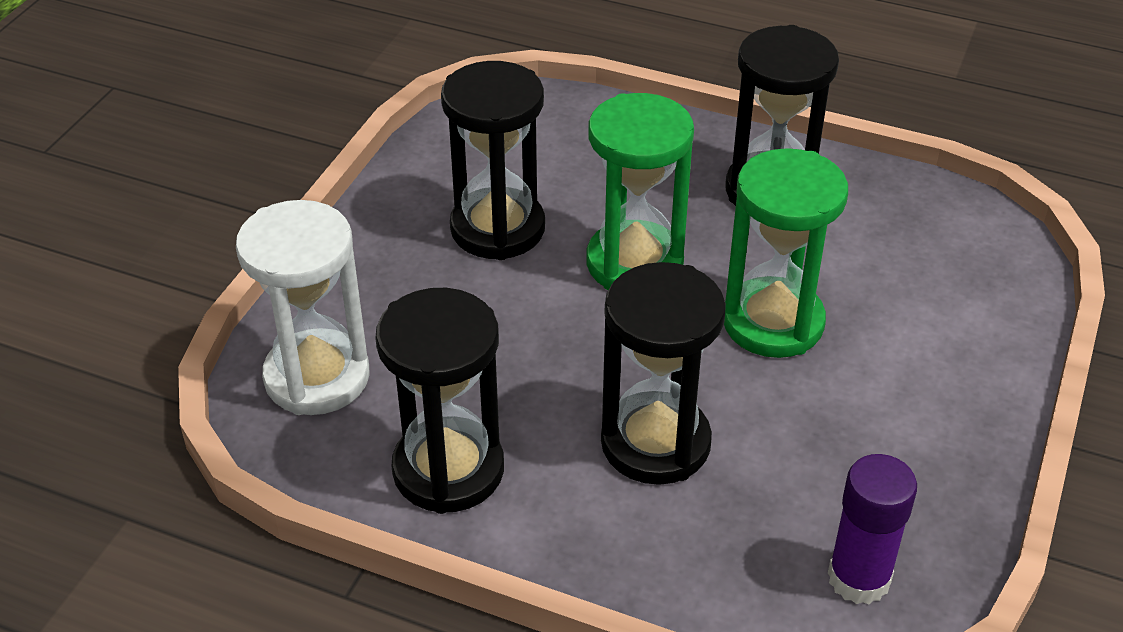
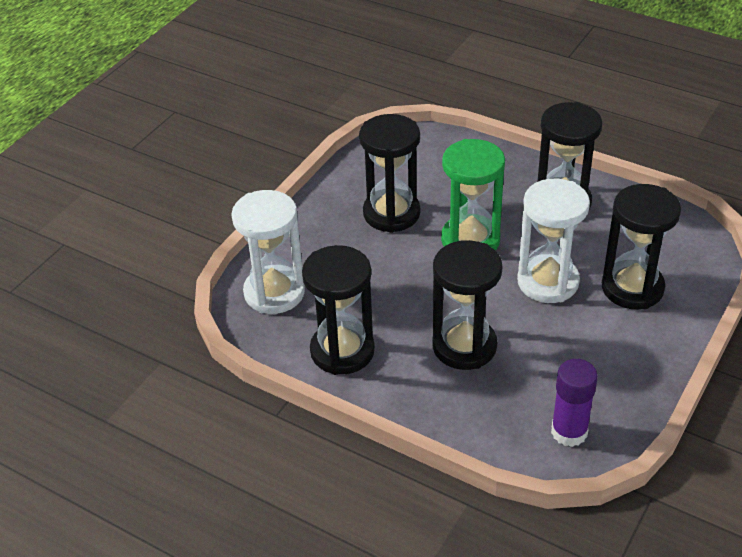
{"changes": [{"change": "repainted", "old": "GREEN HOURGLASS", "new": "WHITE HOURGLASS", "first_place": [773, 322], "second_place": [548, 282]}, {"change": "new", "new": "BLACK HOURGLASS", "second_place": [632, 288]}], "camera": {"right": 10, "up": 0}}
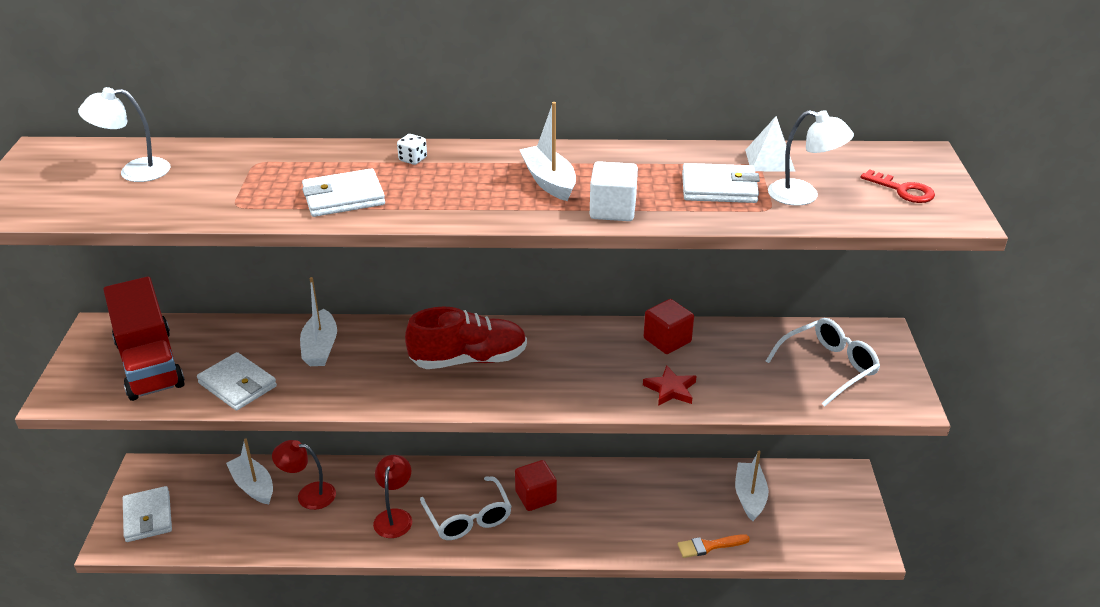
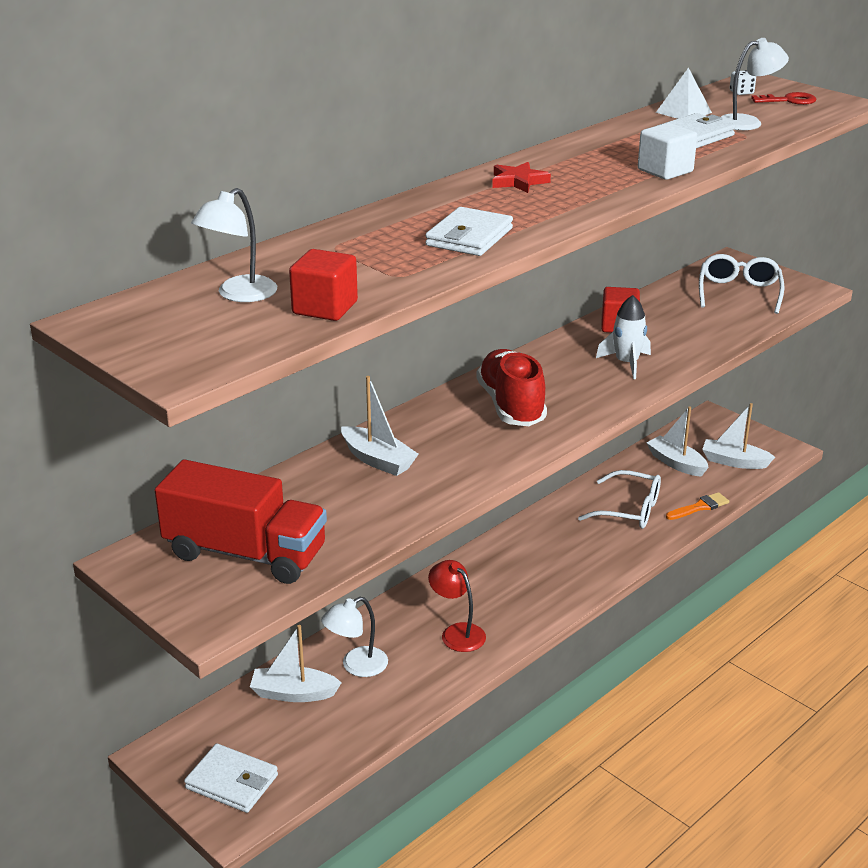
{"changes": [{"change": "shifted", "old": "RED CUBE", "first_place": [535, 496], "second_place": [325, 308]}, {"change": "repainted", "old": "RED LAMP", "new": "WHITE LAMP", "first_place": [308, 494], "second_place": [356, 666]}, {"change": "rotated", "old": "RED SHOE", "first_place": [469, 359], "second_place": [511, 406], "degrees": -45}, {"change": "shifted", "old": "RED STAR", "first_place": [670, 389], "second_place": [518, 181]}, {"change": "shifted", "old": "WHITE GLASSES", "first_place": [468, 518], "second_place": [629, 510]}, {"change": "new", "new": "WHITE ROCKET", "second_place": [626, 363]}, {"change": "rotated", "old": "ORANGE BRUSH", "first_place": [709, 546], "second_place": [700, 507], "degrees": -150}, {"change": "shifted", "old": "WHITE BOAT", "first_place": [549, 181], "second_place": [734, 462]}, {"change": "shifted", "old": "WHITE DICE", "first_place": [413, 159], "second_place": [741, 92]}, {"change": "gone", "old": "WHITE WALLET", "first_place": [237, 385]}], "camera": {"right": -45, "up": -5}}
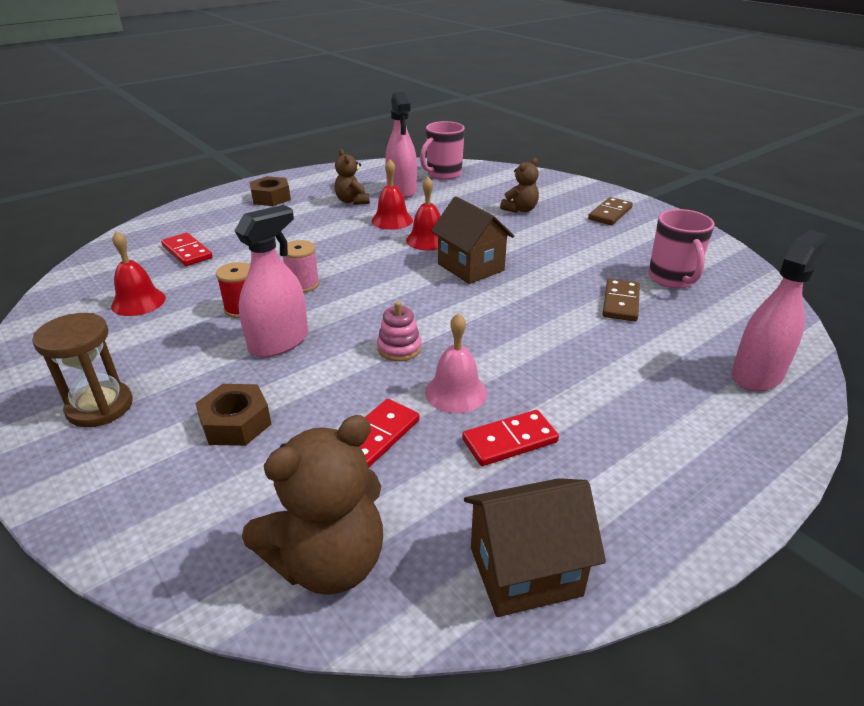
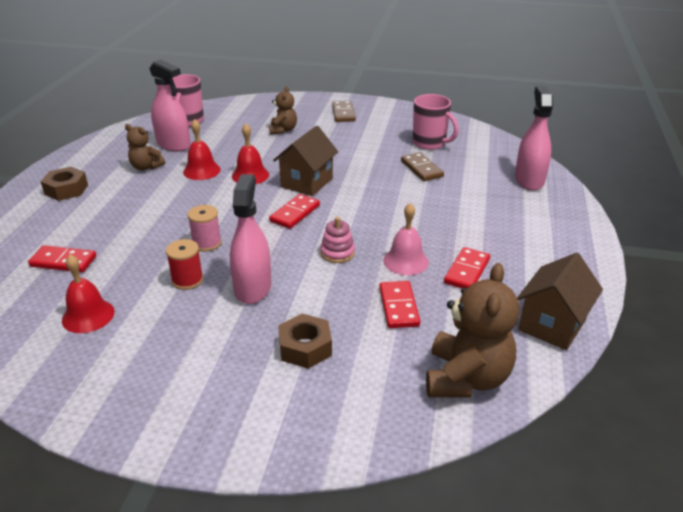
{"changes": [{"change": "new", "new": "RED DOMINO", "second_place": [295, 213]}, {"change": "rotated", "old": "BROWN HOUSE", "first_place": [470, 267], "second_place": [307, 182], "degrees": -75}, {"change": "gone", "old": "BROWN HOURGLASS", "first_place": [100, 407]}], "camera": {"right": -40, "up": 0}}
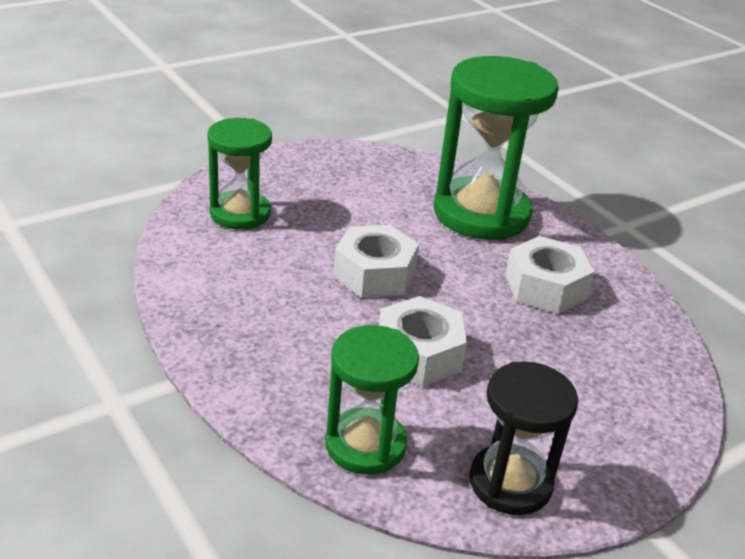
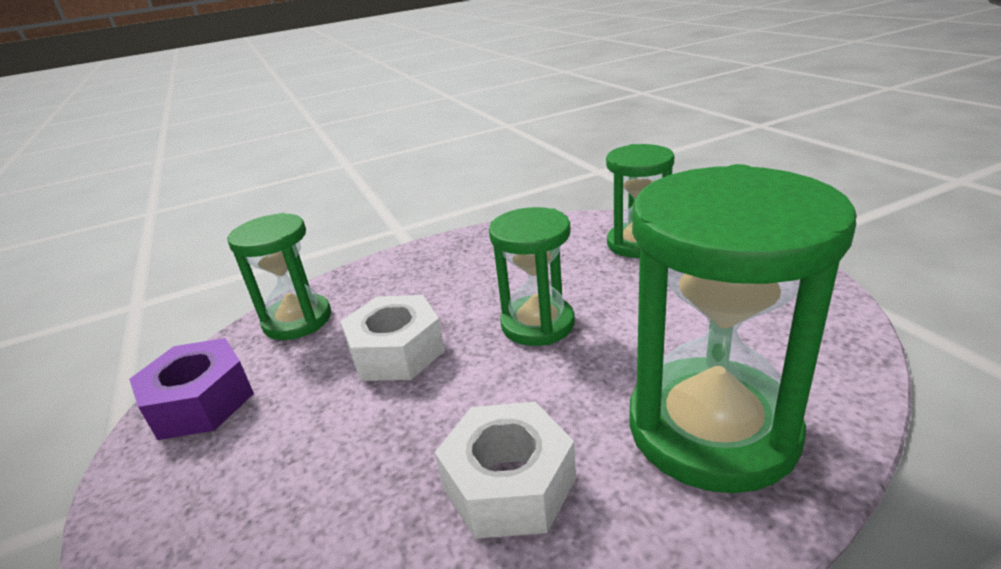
{"changes": [{"change": "swapped", "old": "BLACK HOURGLASS", "new": "PURPLE NUT", "first_place": [510, 483], "second_place": [201, 402]}, {"change": "swapped", "old": "WHITE NUT", "new": "GREEN HOURGLASS", "first_place": [374, 274], "second_place": [537, 324]}], "camera": {"right": 105, "up": -5}}
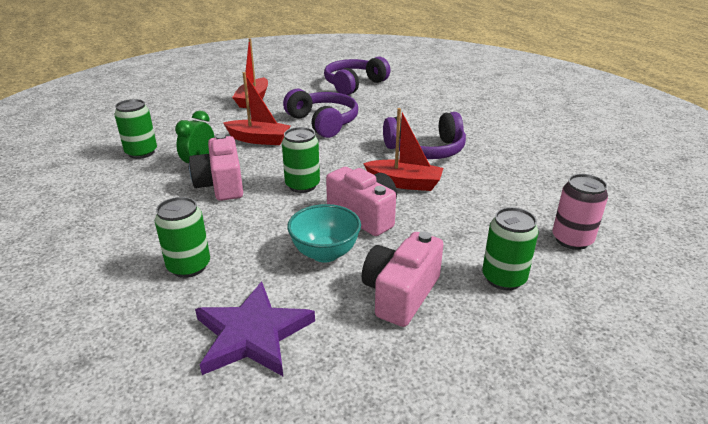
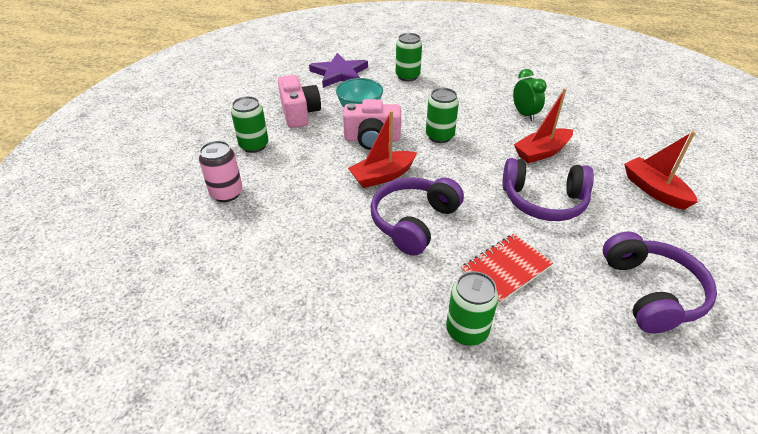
{"changes": [{"change": "shifted", "old": "GREEN CAN", "first_place": [141, 153], "second_place": [467, 331]}, {"change": "new", "new": "RED NOTEBOOK", "second_place": [505, 269]}, {"change": "gone", "old": "PINK CAMERA", "first_place": [221, 184]}], "camera": {"right": 135, "up": 10}}
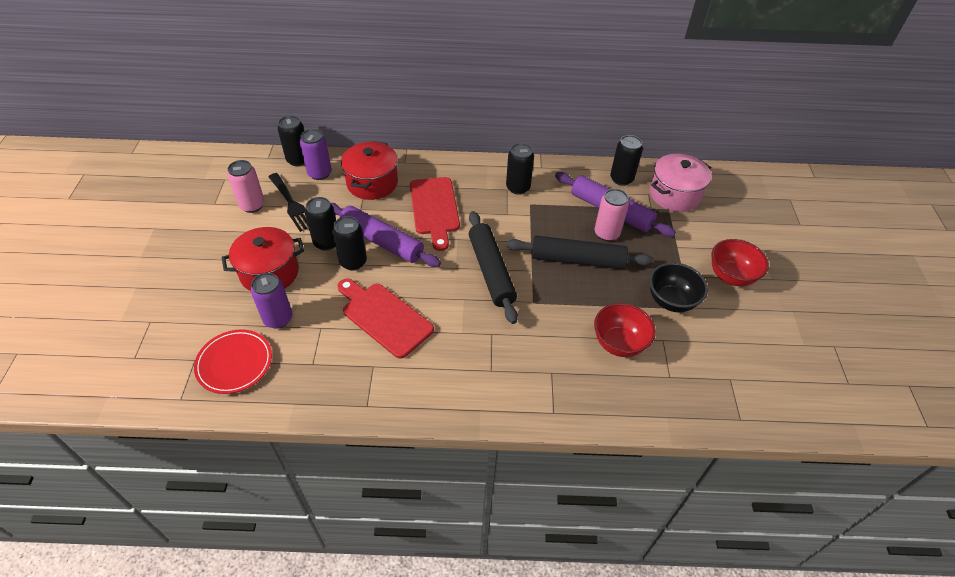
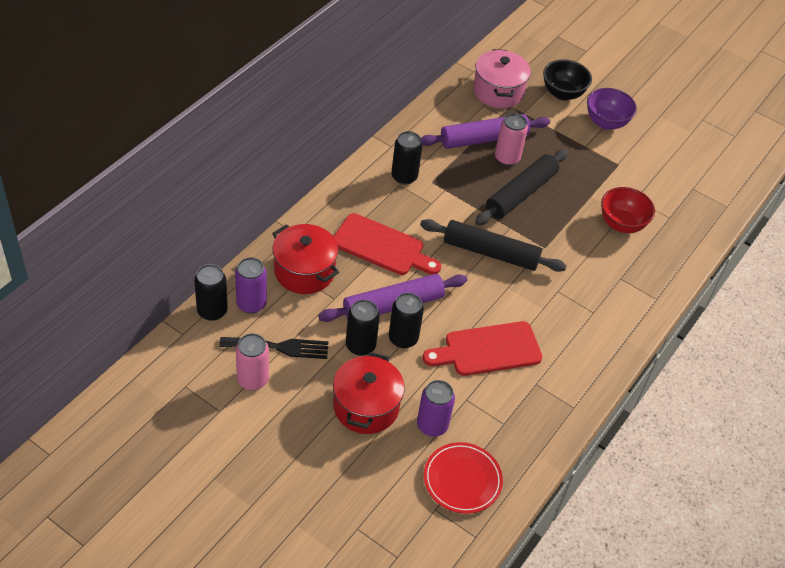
{"changes": [{"change": "shifted", "old": "BLACK BOWL", "first_place": [671, 301], "second_place": [562, 93]}, {"change": "repainted", "old": "RED BOWL", "new": "PURPLE BOWL", "first_place": [731, 276], "second_place": [606, 122]}, {"change": "gone", "old": "BLACK CAN", "first_place": [621, 179]}], "camera": {"right": -60, "up": 0}}
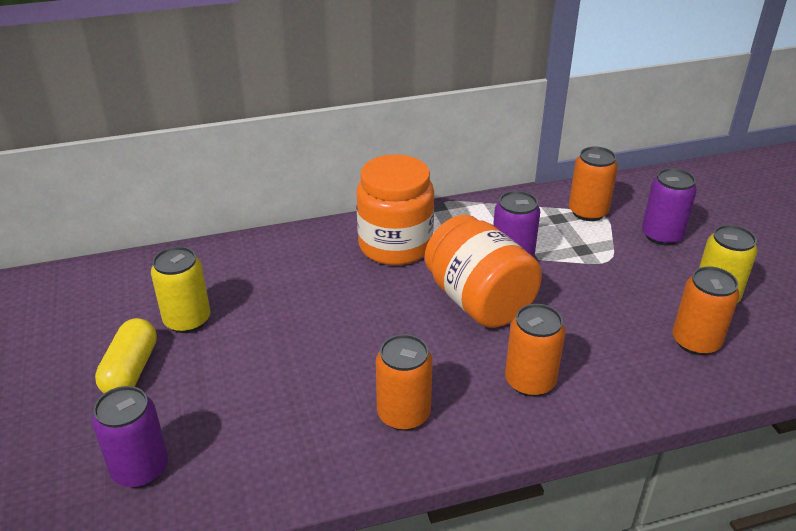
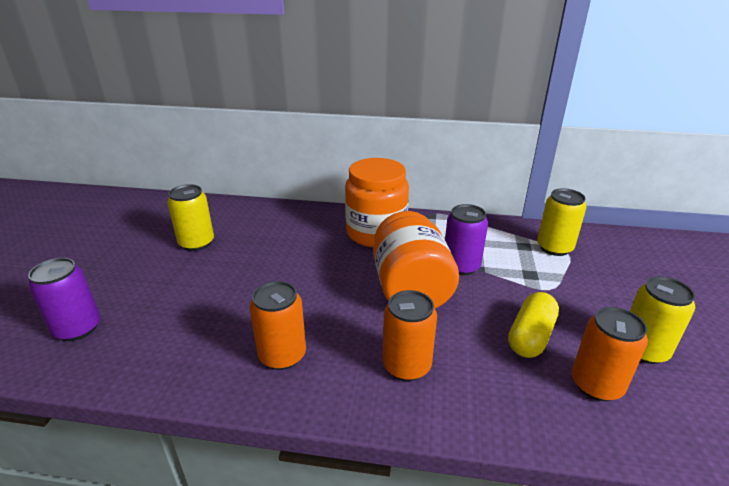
{"changes": [{"change": "shifted", "old": "YELLOW CAPSULE", "first_place": [131, 370], "second_place": [530, 336]}, {"change": "repainted", "old": "ORANGE CAN", "new": "YELLOW CAN", "first_place": [588, 212], "second_place": [554, 247]}, {"change": "gone", "old": "PURPLE CAN", "first_place": [661, 235]}], "camera": {"right": 25, "up": -5}}
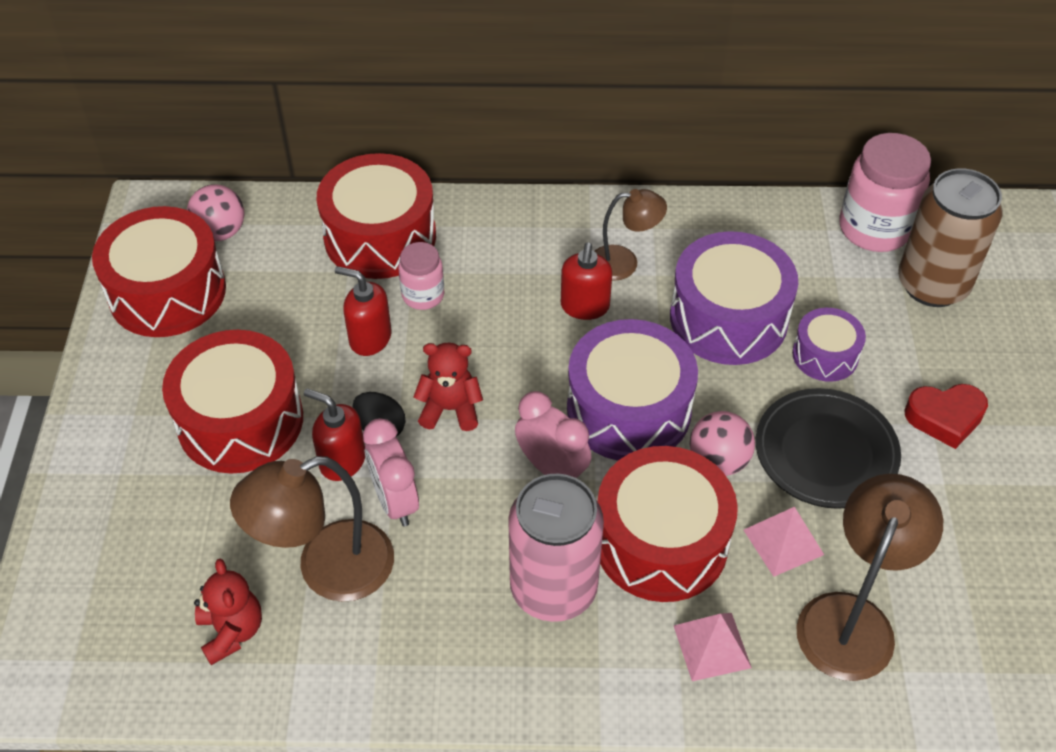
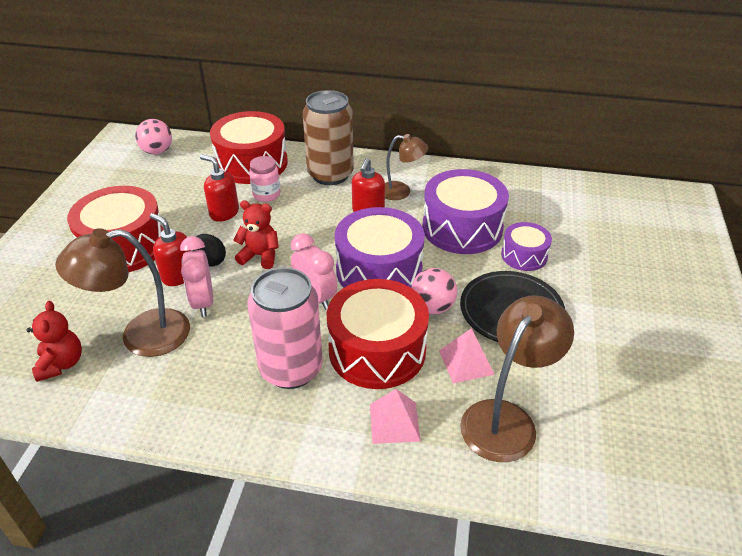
{"changes": [{"change": "shifted", "old": "BROWN CAN", "first_place": [932, 285], "second_place": [330, 174]}, {"change": "gone", "old": "RED DRUM", "first_place": [167, 292]}, {"change": "gone", "old": "PINK JAR", "first_place": [874, 229]}, {"change": "gone", "old": "RED HEART", "first_place": [945, 418]}], "camera": {"right": 10, "up": -10}}
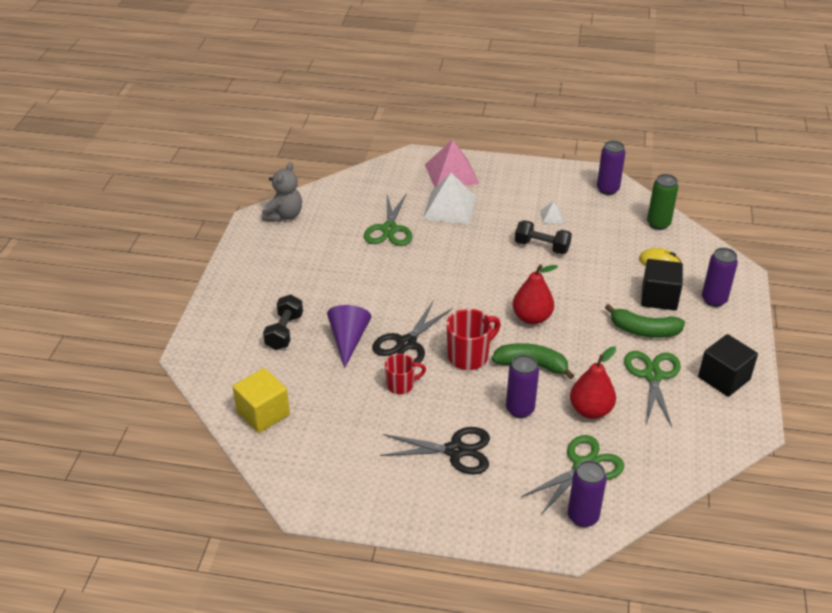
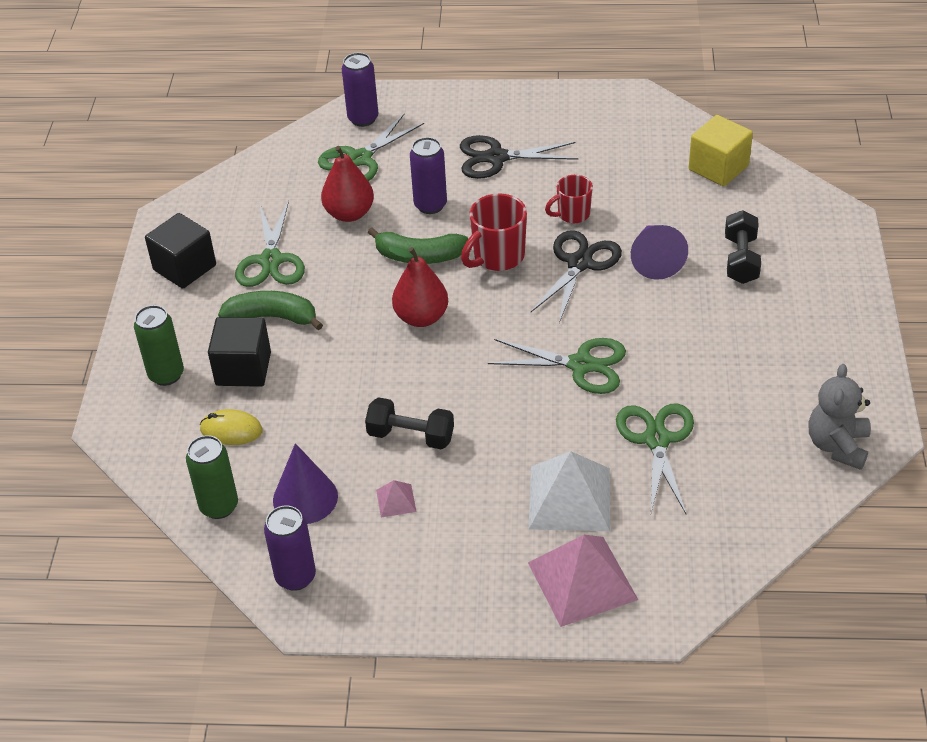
{"changes": [{"change": "repainted", "old": "PURPLE CAN", "new": "GREEN CAN", "first_place": [714, 300], "second_place": [166, 375]}, {"change": "new", "new": "PURPLE CONE", "second_place": [305, 498]}, {"change": "repainted", "old": "WHITE PYRAMID", "new": "PINK PYRAMID", "first_place": [551, 216], "second_place": [396, 500]}, {"change": "new", "new": "GREEN SCISSORS", "second_place": [581, 365]}], "camera": {"right": 175, "up": 5}}
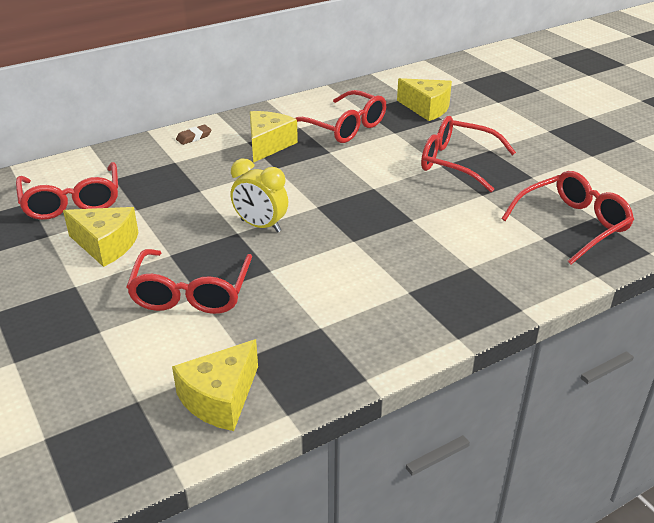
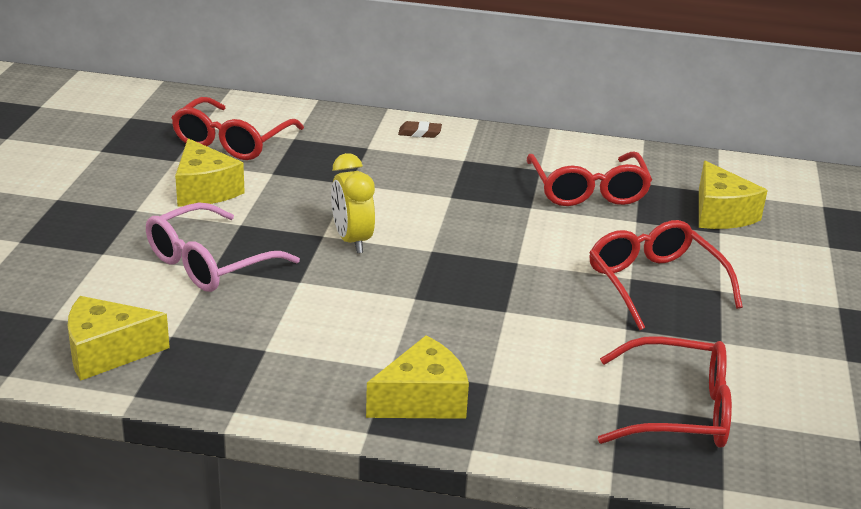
{"changes": [{"change": "repainted", "old": "RED GLASSES", "new": "PINK GLASSES", "first_place": [191, 293], "second_place": [209, 263]}, {"change": "shifted", "old": "YELLOW CHEESE", "first_place": [268, 145], "second_place": [422, 400]}], "camera": {"right": 40, "up": -5}}
